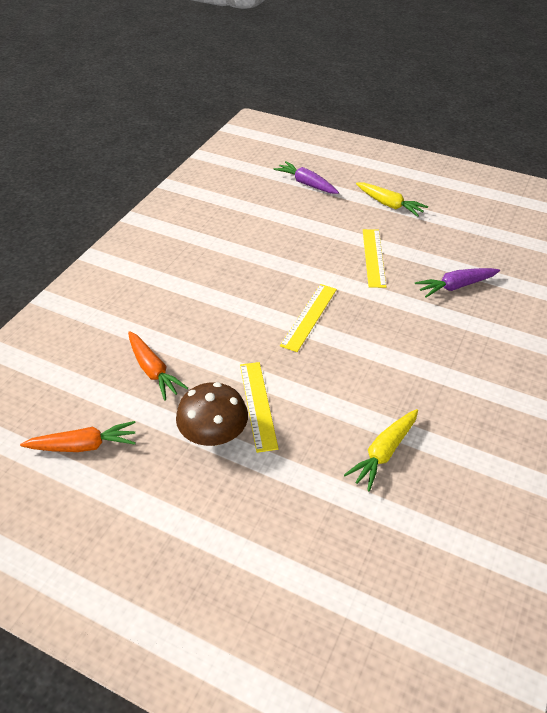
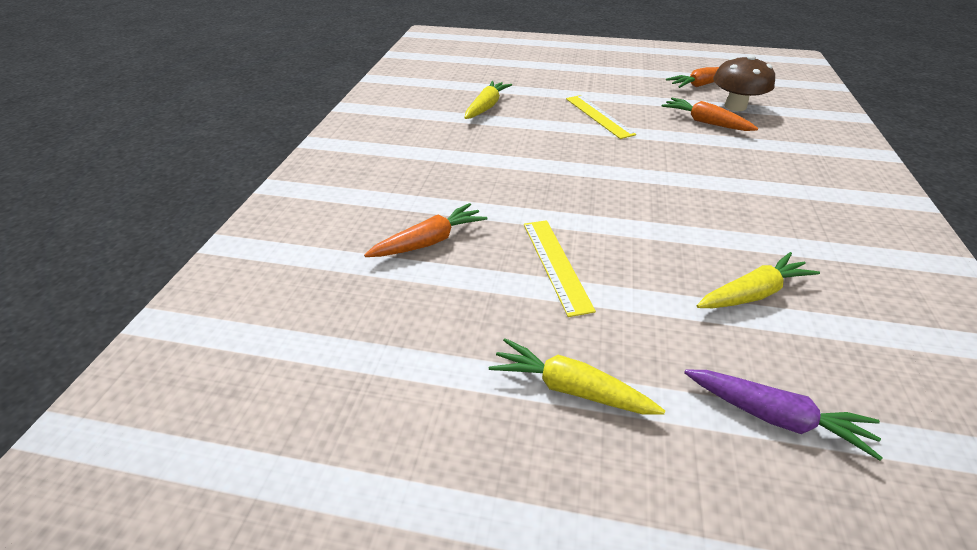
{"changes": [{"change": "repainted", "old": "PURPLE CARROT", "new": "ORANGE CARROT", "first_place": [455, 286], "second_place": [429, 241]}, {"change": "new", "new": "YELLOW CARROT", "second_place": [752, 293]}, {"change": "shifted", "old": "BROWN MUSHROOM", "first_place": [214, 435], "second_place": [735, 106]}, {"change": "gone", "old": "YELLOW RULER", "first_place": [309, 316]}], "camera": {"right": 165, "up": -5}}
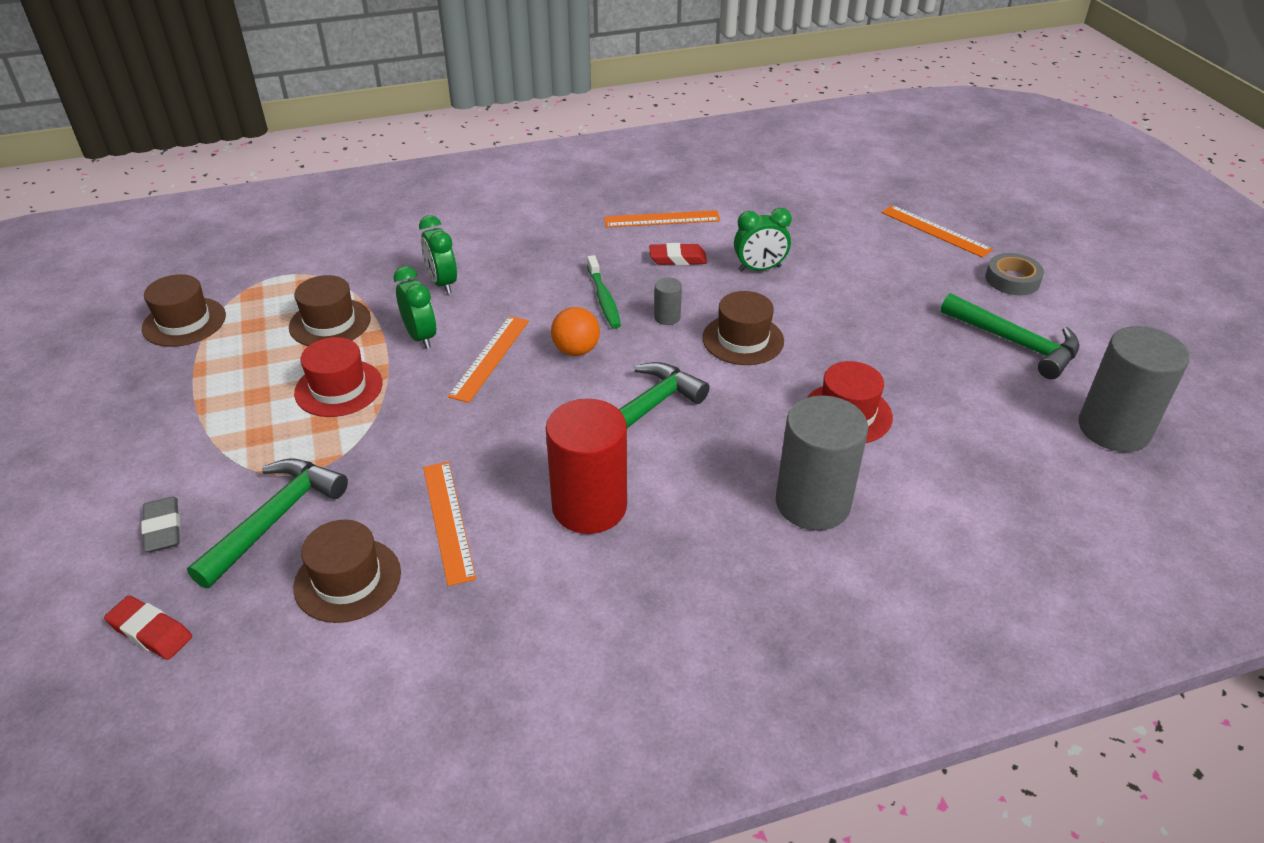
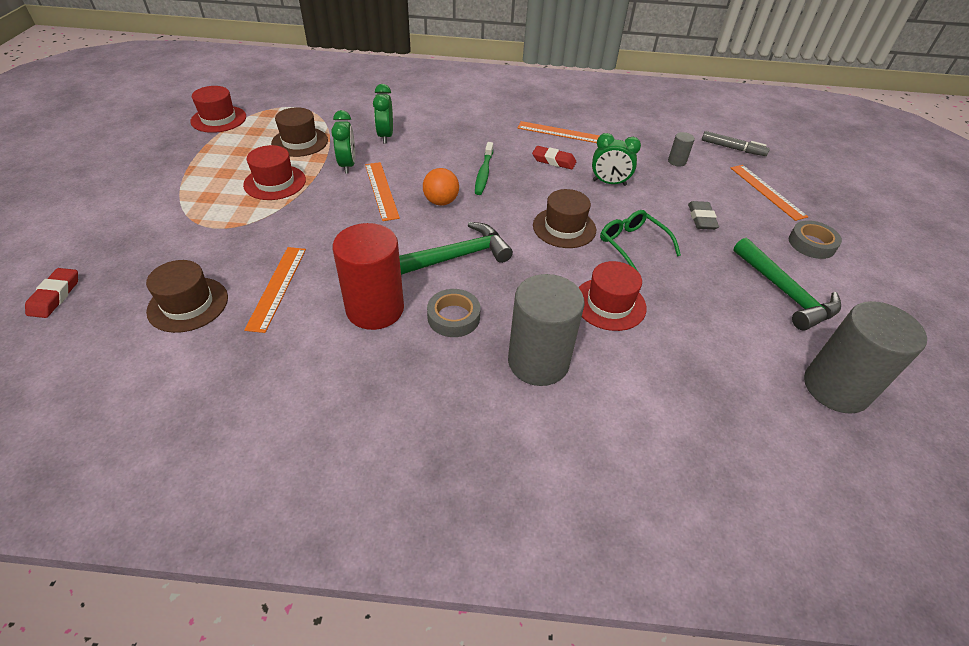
{"changes": [{"change": "rotated", "old": "RED ERASER", "first_place": [150, 631], "second_place": [55, 296], "degrees": 45}, {"change": "repainted", "old": "BROWN HAT", "new": "RED HAT", "first_place": [184, 322], "second_place": [218, 119]}, {"change": "rotated", "old": "ORANGE RULER", "first_place": [490, 357], "second_place": [381, 190], "degrees": -60}, {"change": "new", "new": "GREY TAPE", "second_place": [453, 317]}, {"change": "new", "new": "GREEN GLASSES", "second_place": [633, 245]}, {"change": "shifted", "old": "GREY CYLINDER", "first_place": [667, 317], "second_place": [677, 161]}, {"change": "shifted", "old": "GREY ERASER", "first_place": [163, 529], "second_place": [701, 218]}, {"change": "new", "new": "GREY MARKER", "second_place": [732, 148]}, {"change": "gone", "old": "GREEN HAMMER", "first_place": [275, 519]}], "camera": {"right": 20, "up": 5}}
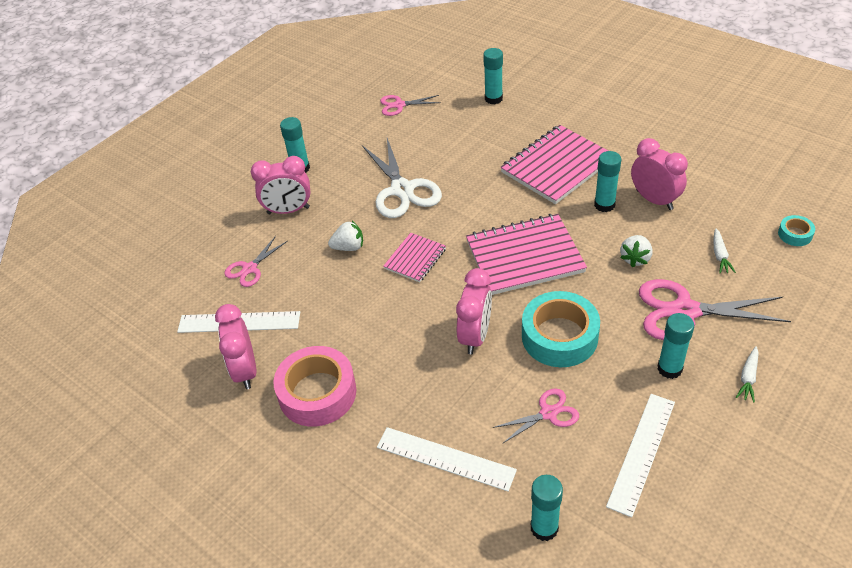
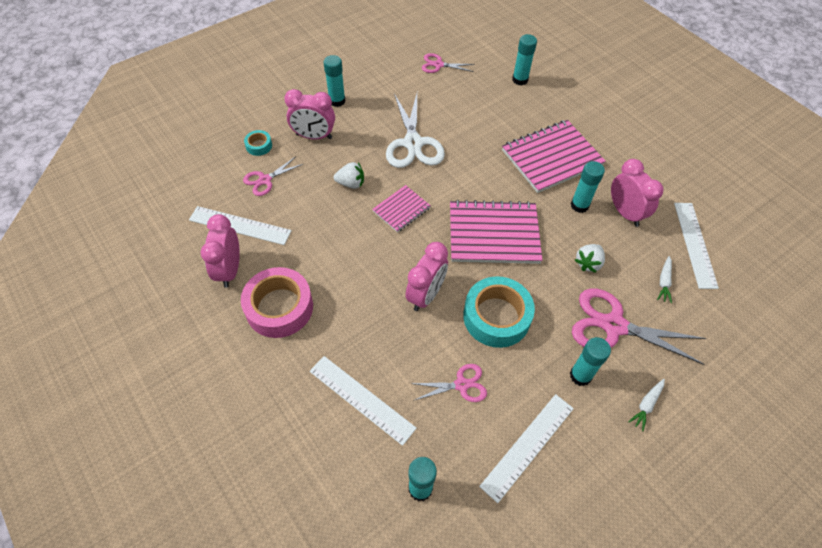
{"changes": [{"change": "shifted", "old": "TURQUOISE TAPE", "first_place": [795, 234], "second_place": [259, 146]}, {"change": "new", "new": "WHITE RULER", "second_place": [694, 244]}], "camera": {"right": 10, "up": 10}}
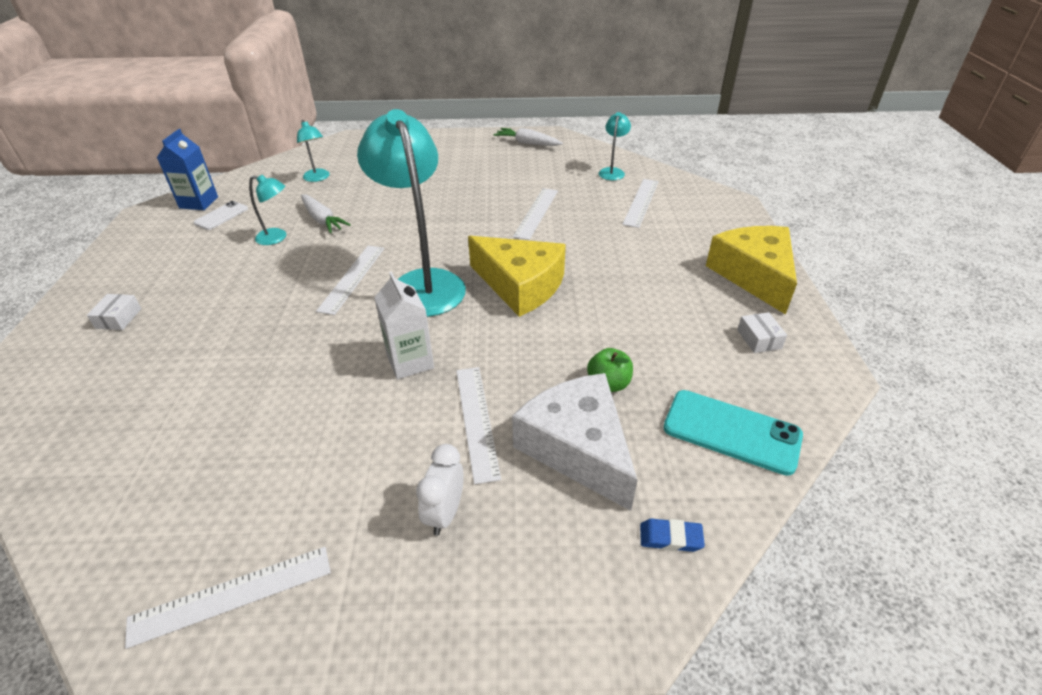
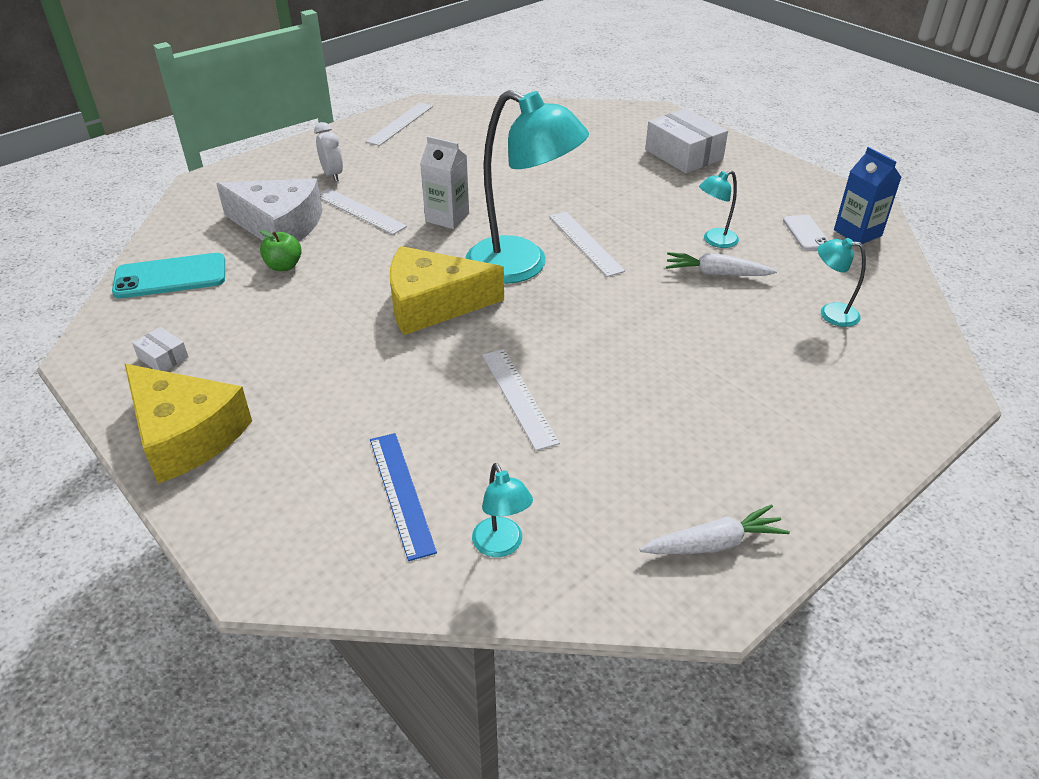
{"changes": [{"change": "repainted", "old": "WHITE RULER", "new": "BLUE RULER", "first_place": [641, 202], "second_place": [401, 493]}, {"change": "scaled", "old": "WHITE BOX", "first_place": [119, 318], "second_place": [683, 154], "factor": 2.1}, {"change": "gone", "old": "BLUE ERASER", "first_place": [670, 538]}], "camera": {"right": 140, "up": 0}}
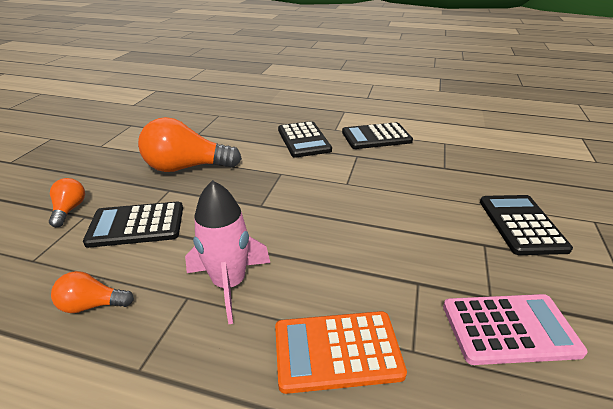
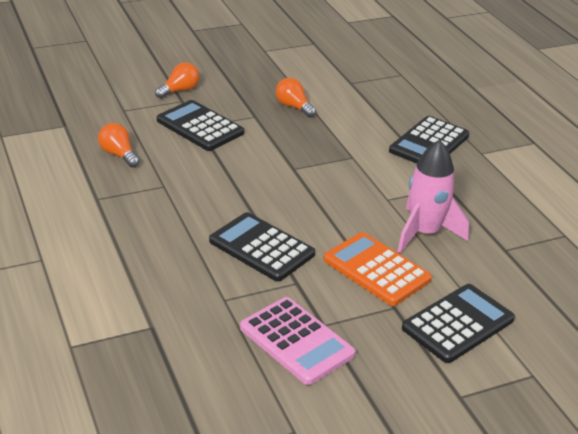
{"changes": [{"change": "shifted", "old": "BLACK CALCULATOR", "first_place": [376, 137], "second_place": [261, 248]}, {"change": "scaled", "old": "ORANGE LIGHT BULB", "first_place": [187, 167], "second_place": [293, 107], "factor": 0.5}, {"change": "shifted", "old": "ORANGE CALCULATOR", "first_place": [337, 351], "second_place": [376, 270]}, {"change": "shifted", "old": "PINK ROCKET", "first_place": [229, 284], "second_place": [424, 233]}], "camera": {"right": 50, "up": 0}}
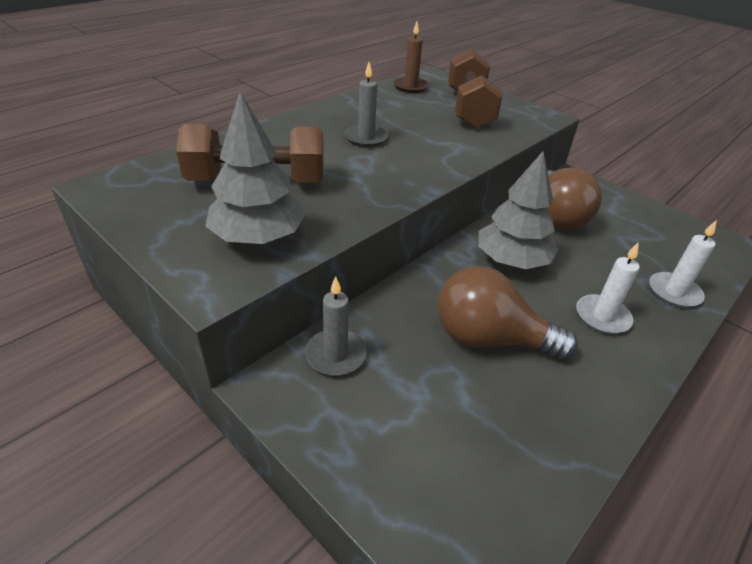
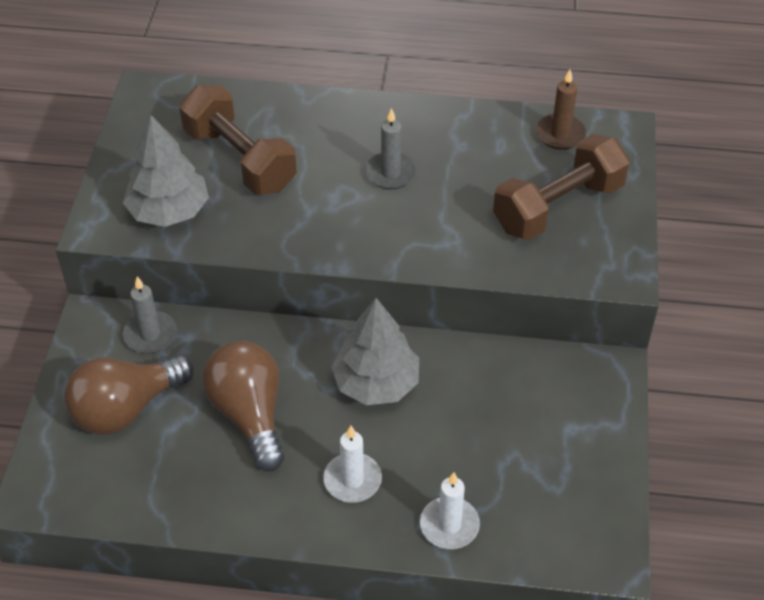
{"changes": [{"change": "shifted", "old": "BROWN LIGHT BULB", "first_place": [556, 216], "second_place": [126, 409]}], "camera": {"right": 55, "up": 10}}
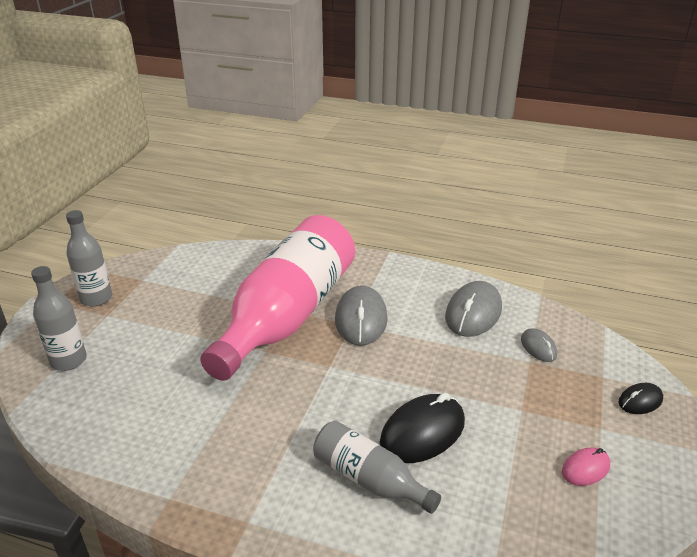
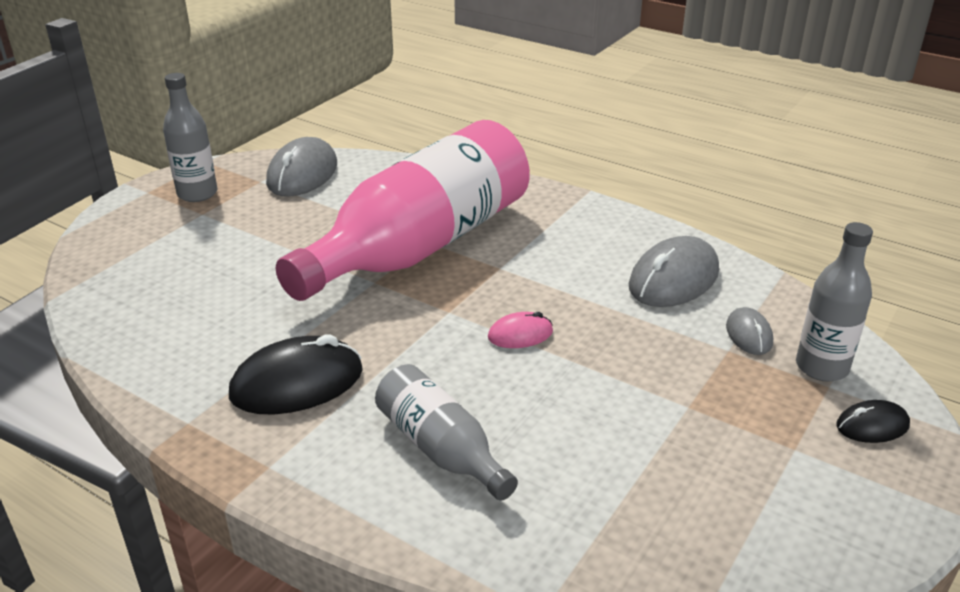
{"changes": [{"change": "shifted", "old": "BLACK MOUSE", "first_place": [422, 432], "second_place": [297, 383]}, {"change": "shifted", "old": "GREY MOUSE", "first_place": [361, 319], "second_place": [302, 174]}, {"change": "shifted", "old": "PINK MOUSE", "first_place": [585, 469], "second_place": [520, 334]}, {"change": "shifted", "old": "GREY BOTTLE", "first_place": [68, 360], "second_place": [821, 367]}], "camera": {"right": 15, "up": 0}}
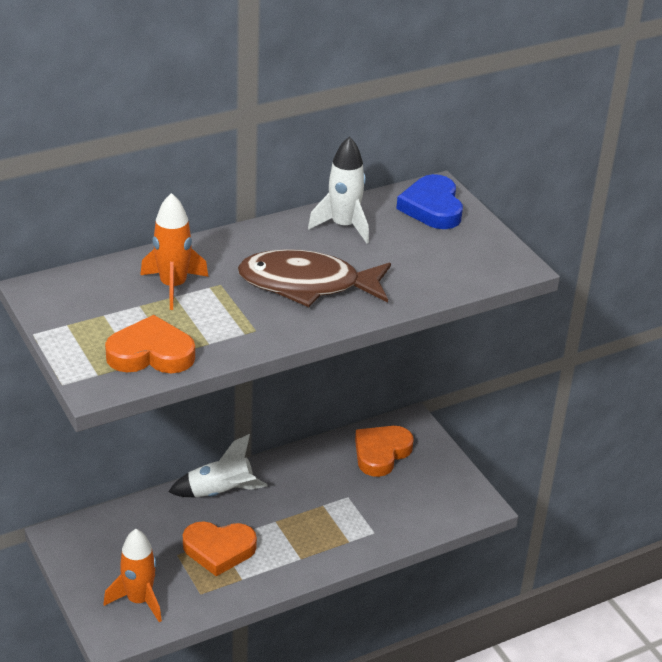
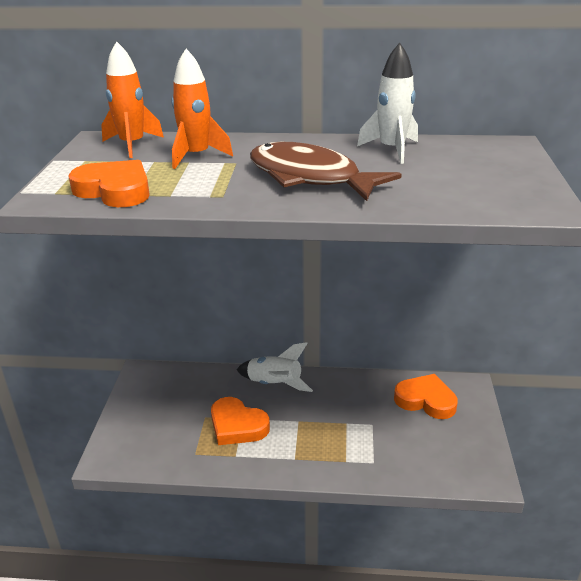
{"changes": [{"change": "shifted", "old": "ORANGE ROCKET", "first_place": [139, 600], "second_place": [132, 145]}, {"change": "rotated", "old": "ORANGE HEART", "first_place": [381, 453], "second_place": [425, 400], "degrees": 45}, {"change": "gone", "old": "BLUE HEART", "first_place": [432, 208]}], "camera": {"right": 35, "up": -5}}
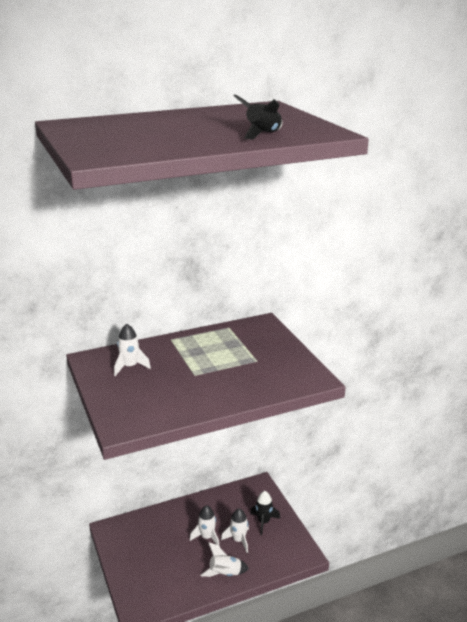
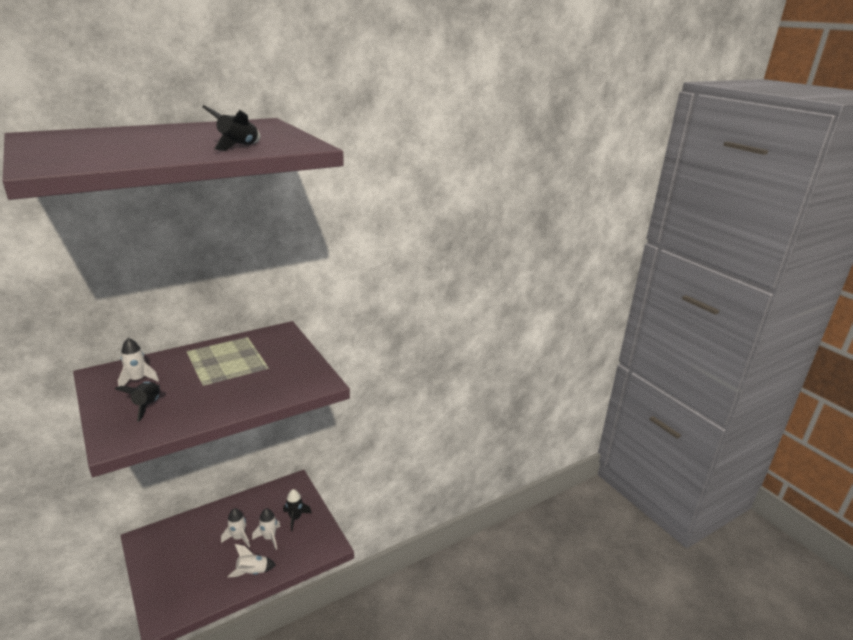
{"changes": [{"change": "new", "new": "BLACK ROCKET", "second_place": [147, 406]}], "camera": {"right": -10, "up": 0}}
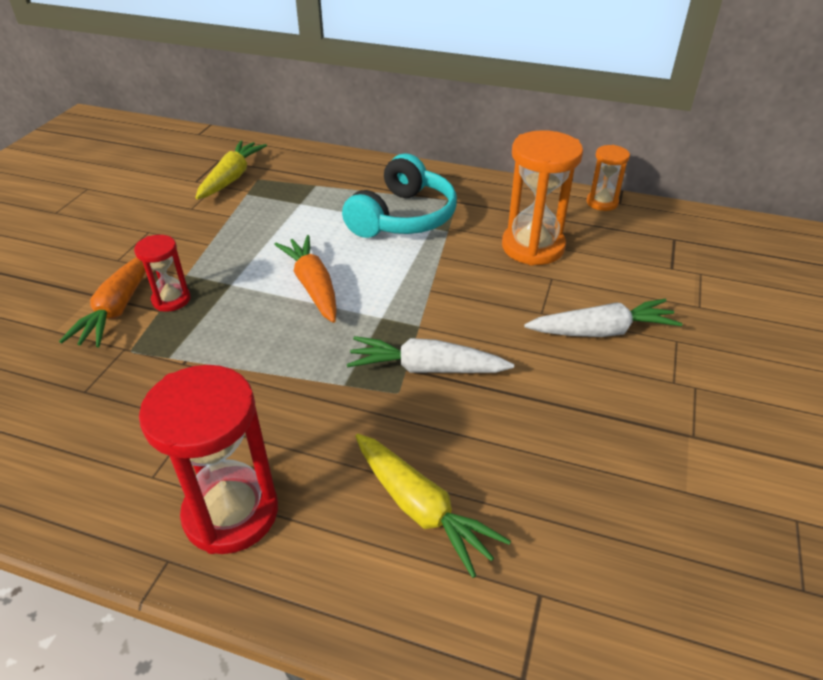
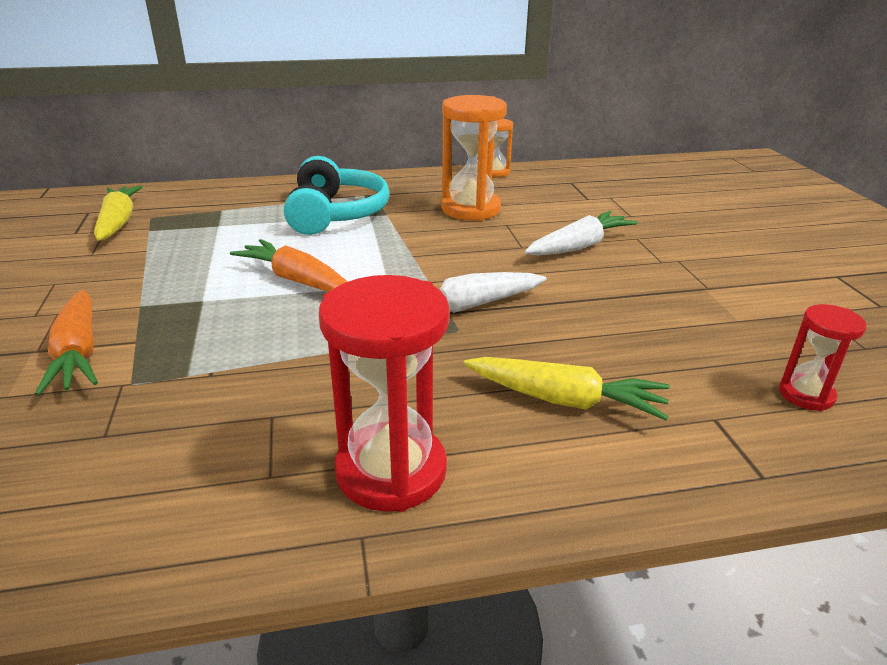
{"changes": [{"change": "shifted", "old": "RED HOURGLASS", "first_place": [171, 300], "second_place": [806, 394]}], "camera": {"right": -30, "up": -10}}
